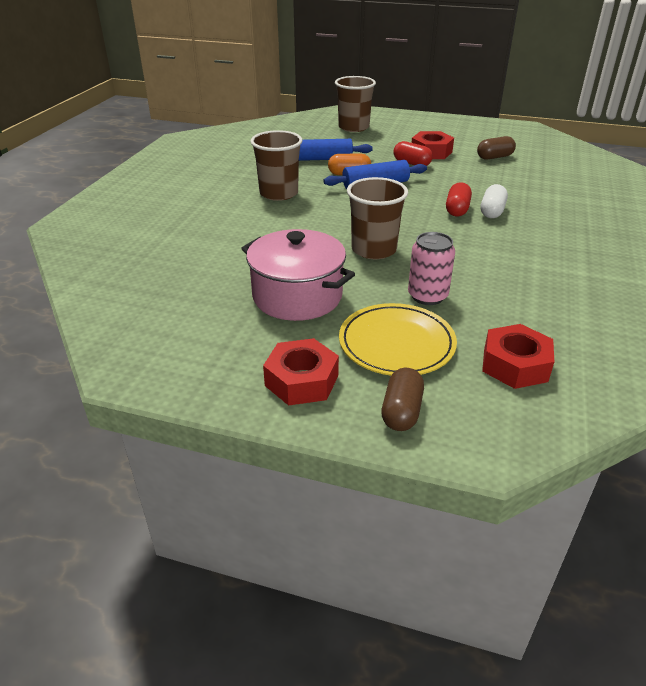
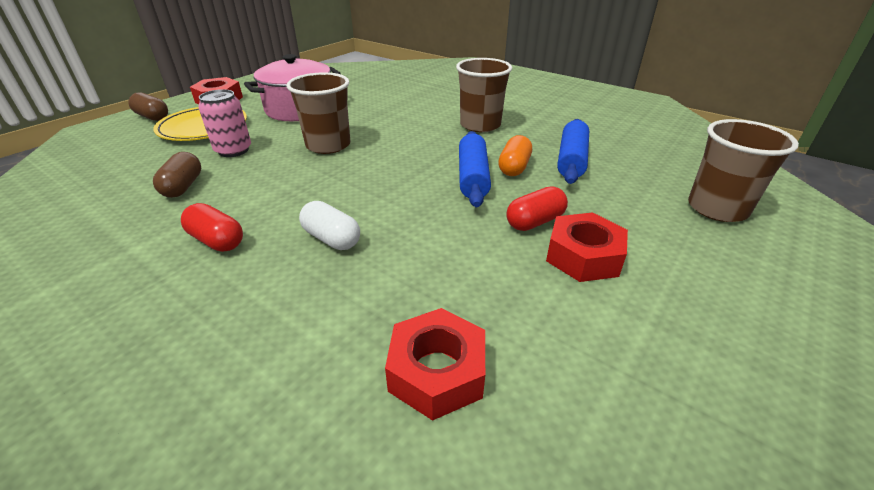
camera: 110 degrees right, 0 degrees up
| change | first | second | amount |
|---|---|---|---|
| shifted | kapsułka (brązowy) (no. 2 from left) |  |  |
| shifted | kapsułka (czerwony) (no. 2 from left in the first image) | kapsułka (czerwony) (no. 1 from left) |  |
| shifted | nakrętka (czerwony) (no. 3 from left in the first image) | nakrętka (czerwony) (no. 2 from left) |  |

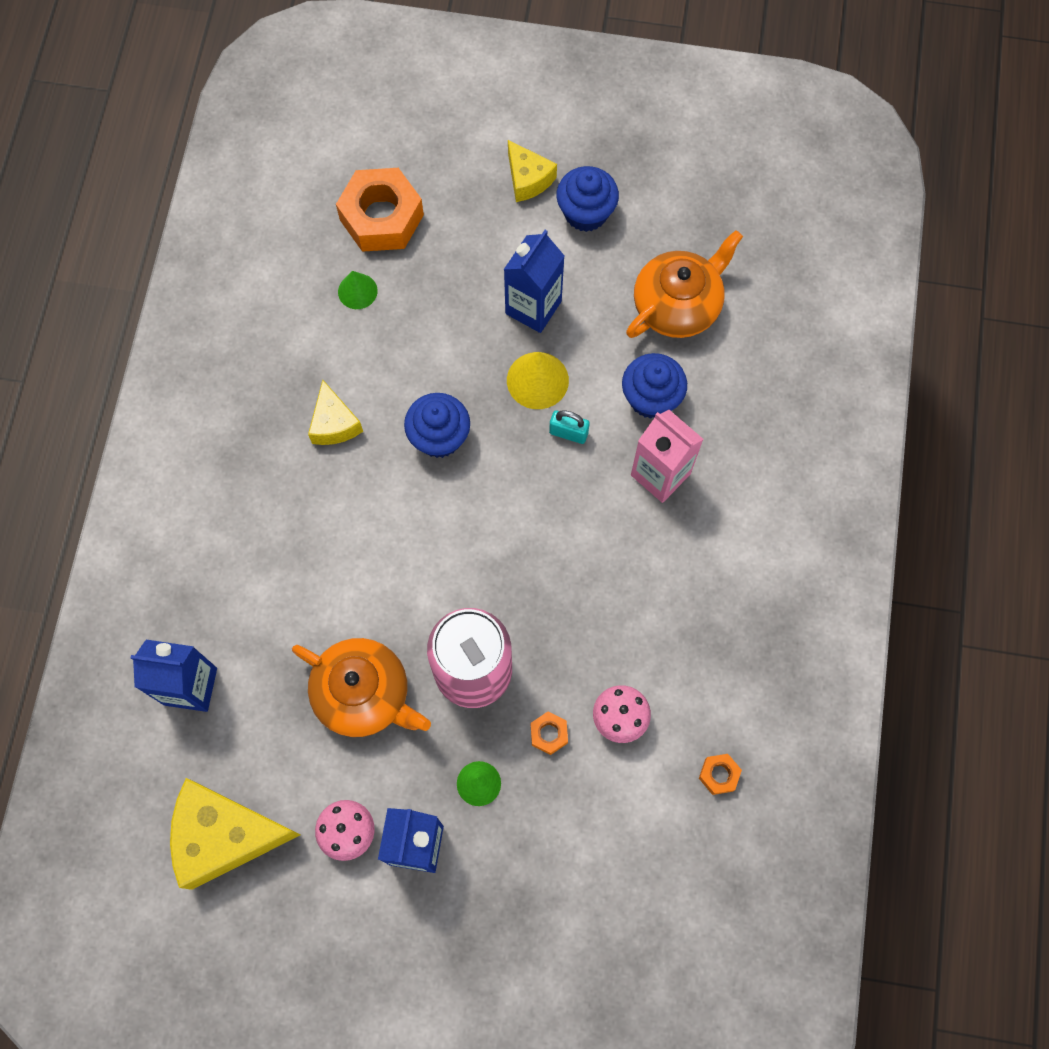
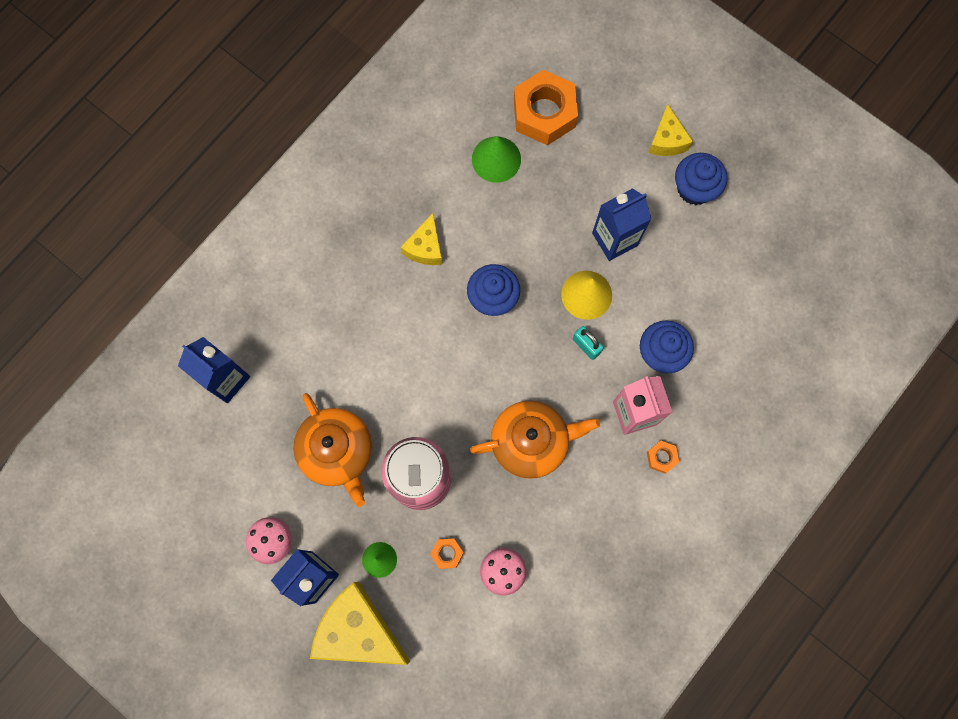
camera: 30 degrees right, 5 degrees up
| change | first | second | amount |
|---|---|---|---|
| shifted | imbryk (pomarańczowy) (no. 2 from left) |  |  |
| scaled | stożek (zielony) (no. 1 from left in the first image) | stożek (zielony) (no. 2 from left) | x1.54 |
| shifted | nakrętka (pomarańczowy) (no. 3 from left) |  |  |
| shifted | ser (żółty) (no. 1 from left) |  |  |

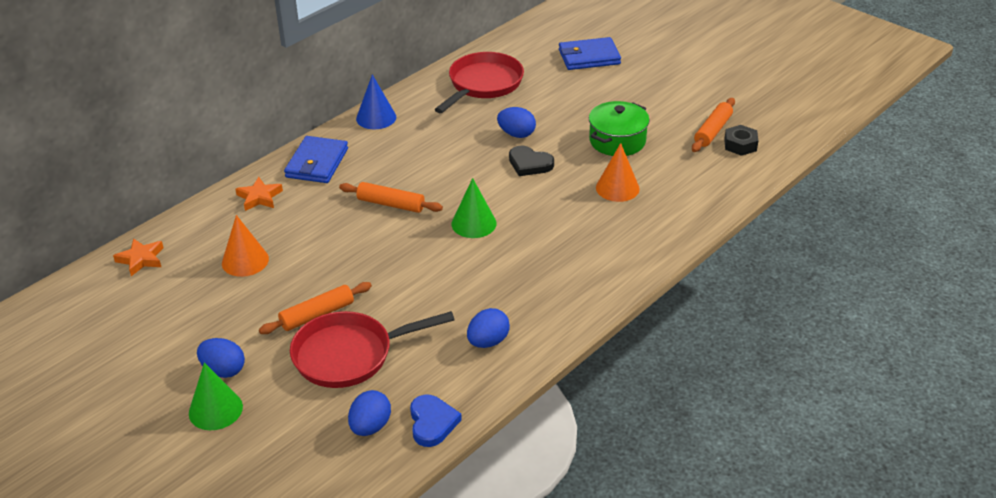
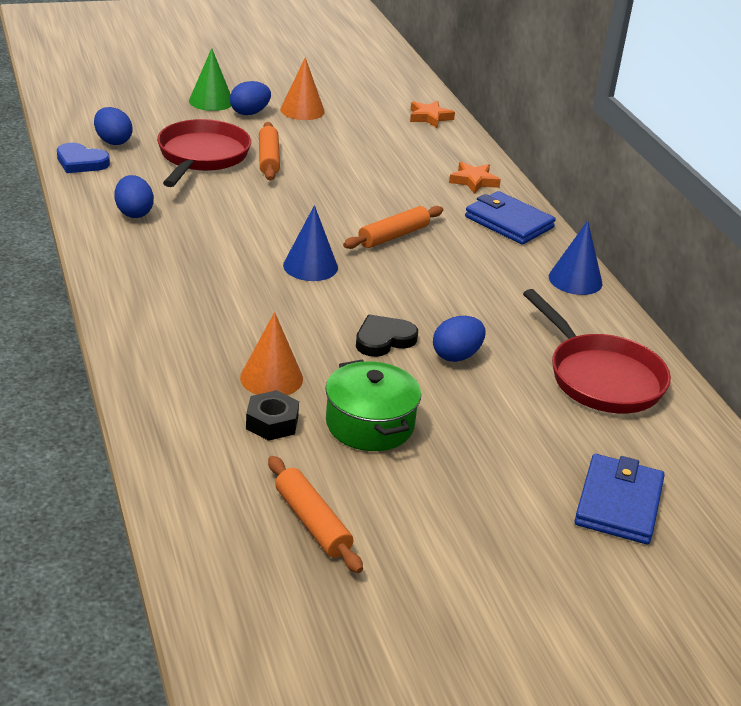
camera: 115 degrees right, 5 degrees down
| change | first | second | amount |
|---|---|---|---|
| shifted | nakrętka (czarny) |  |  |
| repainted | stożek (zielony) (no. 2 from left) | stożek (niebieski) (no. 1 from left) |  |
| shifted | stożek (pomarańczowy) (no. 1 from left in the first image) | stożek (pomarańczowy) (no. 2 from left) |  |

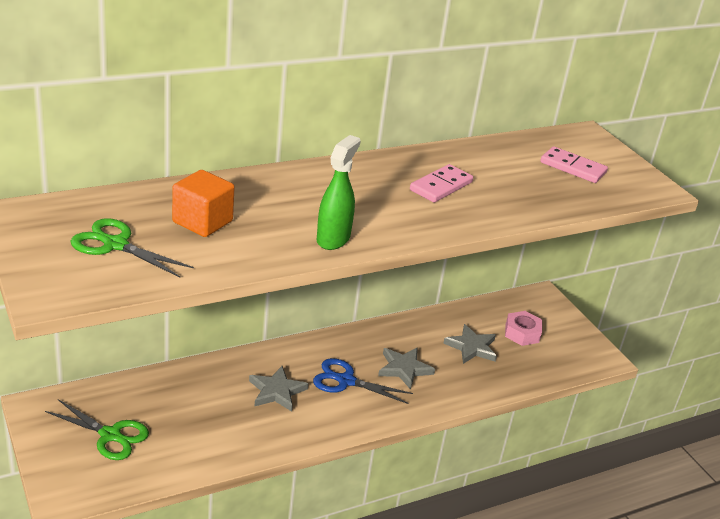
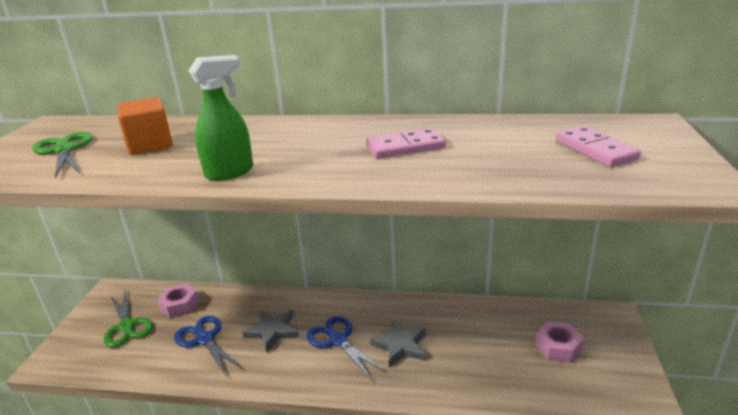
camera: 40 degrees right, 5 degrees down
| change | first | second | amount |
|---|---|---|---|
| gone | gwiazda (szary) (no. 3 from left) |  |  |
| new |  | nakrętka (różowy) (no. 1 from left) |  |
| new |  | nożyczki (niebieski) (no. 1 from left) |  |

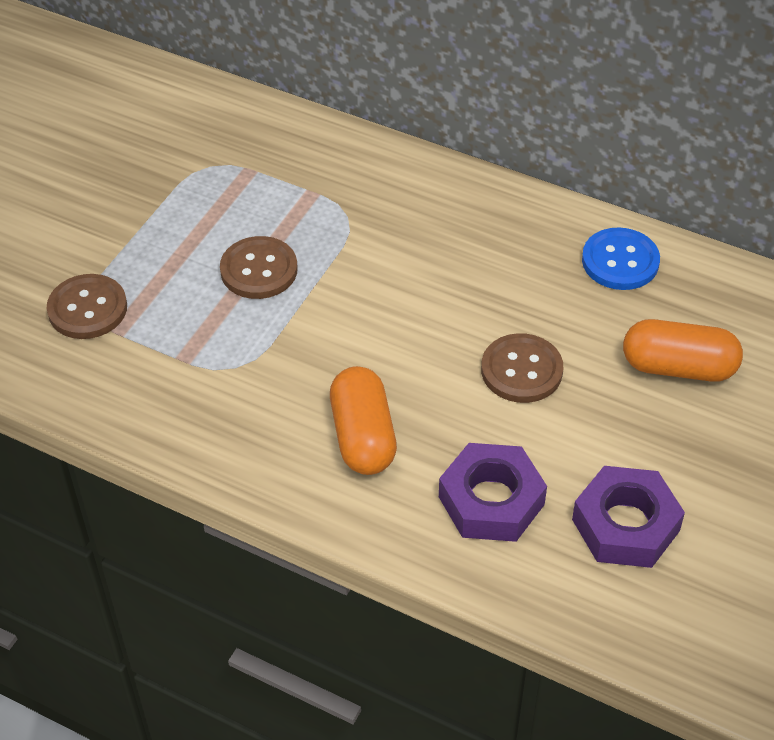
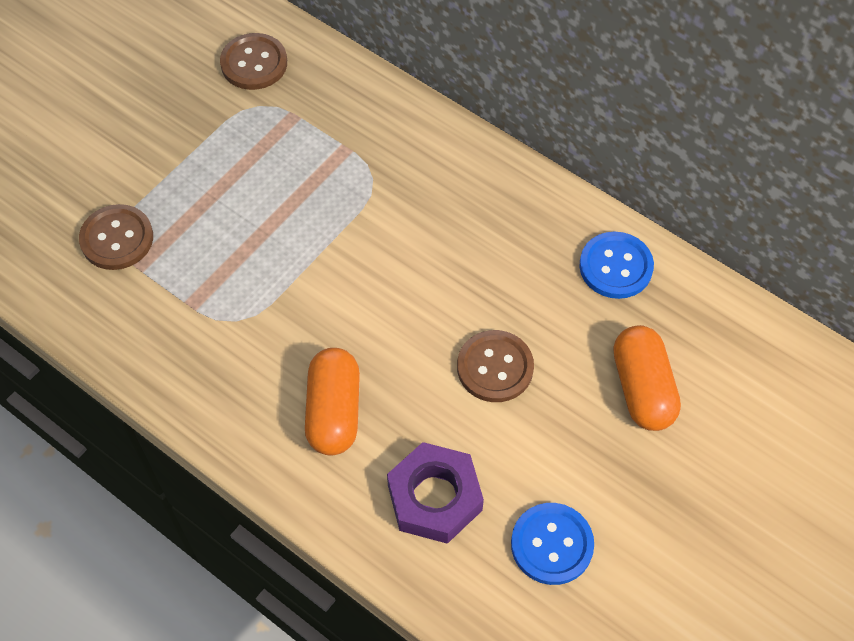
camera: 10 degrees right, 10 degrees up
| change | first | second | amount |
|---|---|---|---|
| shifted | guzik (brązowy) (no. 2 from left) |  |  |
| rotated | kapsułka (pomarańczowy) (no. 2 from left) |  | 60 degrees clockwise |
| swapped | nakrętka (fioletowy) (no. 2 from left) | guzik (niebieski) (no. 1 from left) |  |

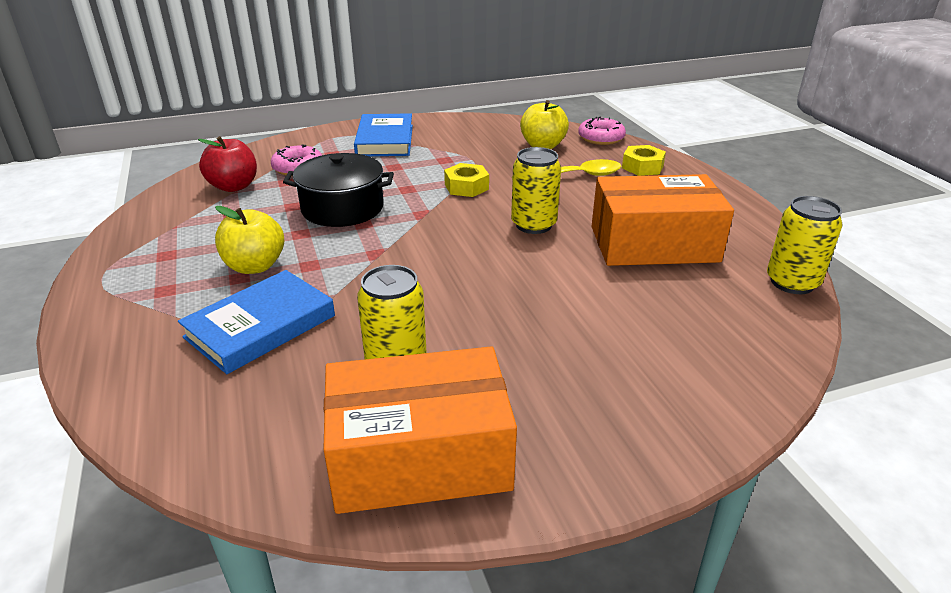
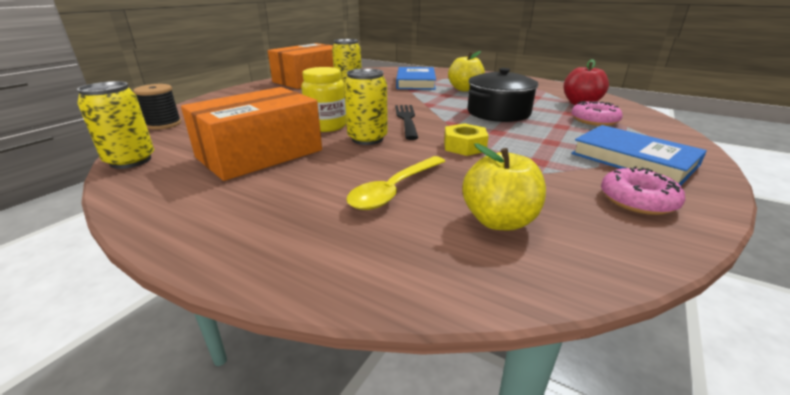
camera: 140 degrees right, 5 degrees down
| change | first | second | amount |
|---|---|---|---|
| shifted | donut (różowy) (no. 2 from left) |  |  |
| gone | nakrętka (żółty) (no. 2 from left) |  |  |
| new |  | słoik (żółty) |  |
| new |  | szpulka (czarny) |  |
| new |  | widelec (czarny) |  |

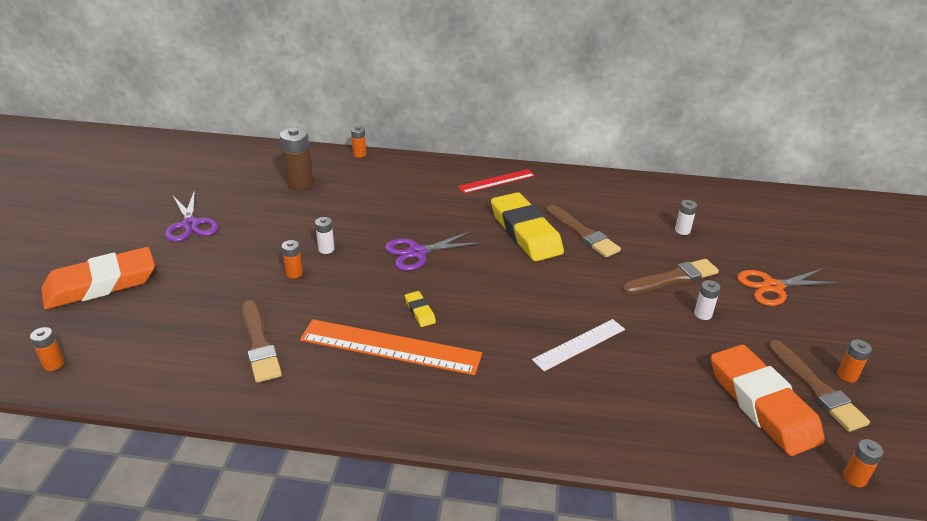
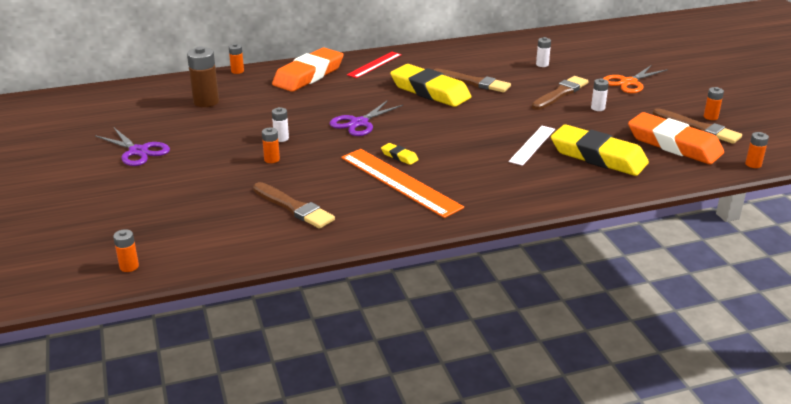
camera: 25 degrees left, 5 degrees down
| change | first | second | amount |
|---|---|---|---|
| shifted | gumka do mazania (pomarańczowy) (no. 1 from left) |  |  |
| rotated | linijka (pomarańczowy) |  | 60 degrees clockwise |
| new |  | gumka do mazania (żółty) (no. 3 from left) |  |

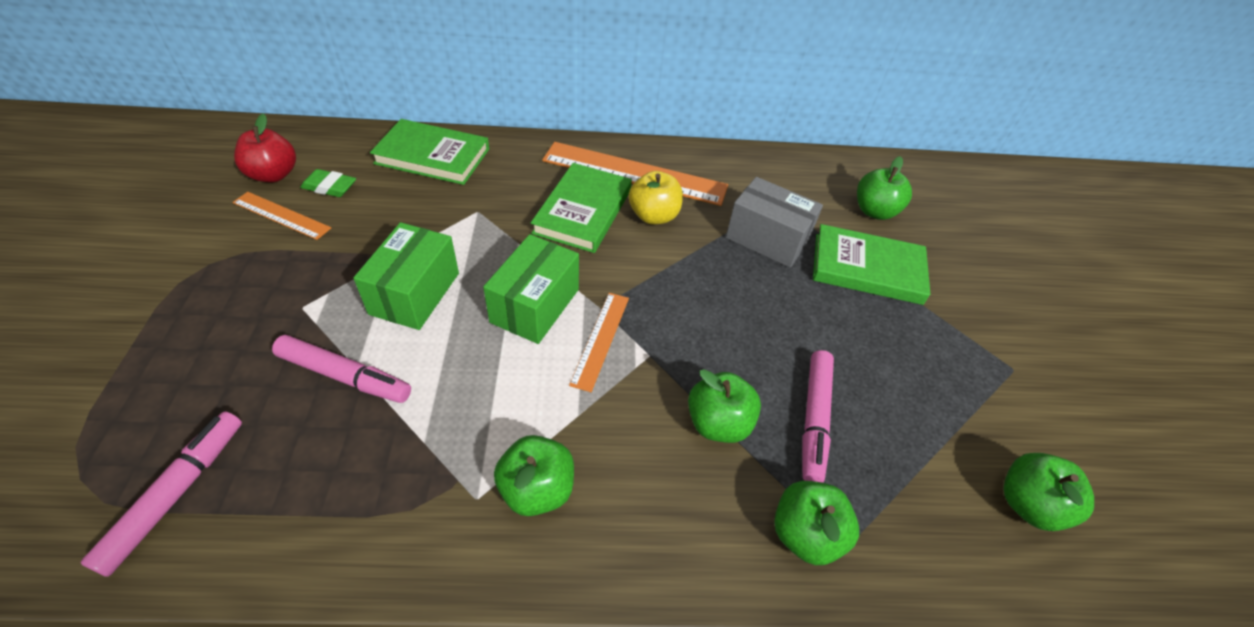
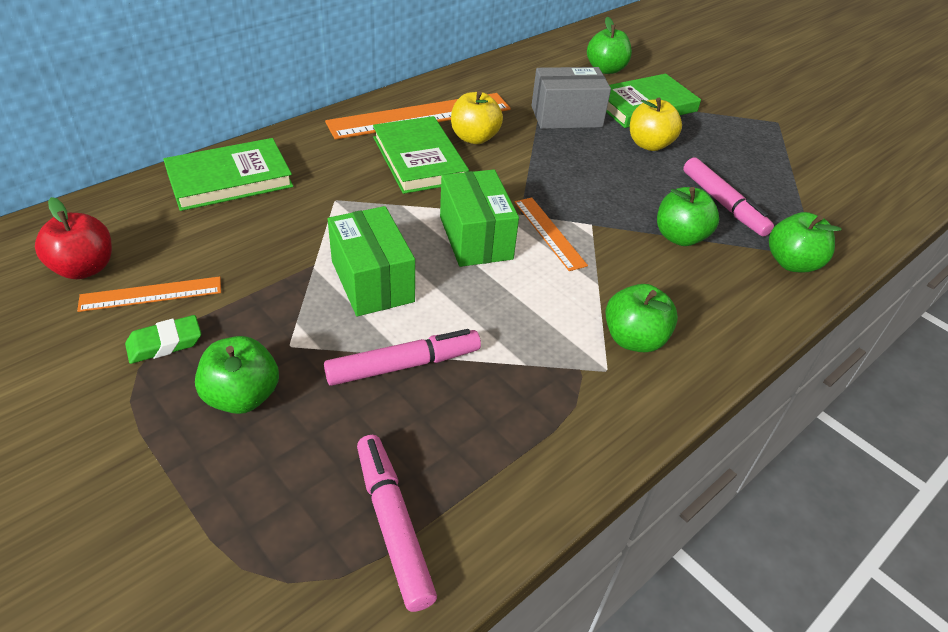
camera: 40 degrees left, 5 degrees down
| change | first | second | amount |
|---|---|---|---|
| shifted | gumka do mazania (zielony) |  |  |
| shifted | jabłko (zielony) (no. 5 from left in the first image) | jabłko (zielony) (no. 1 from left) |  |
| new |  | jabłko (żółty) (no. 2 from left) |  |

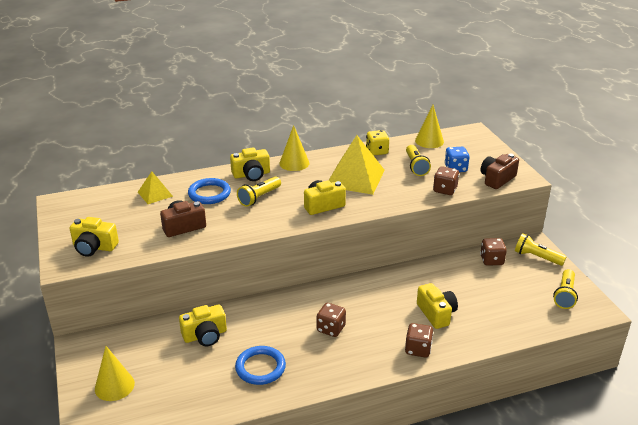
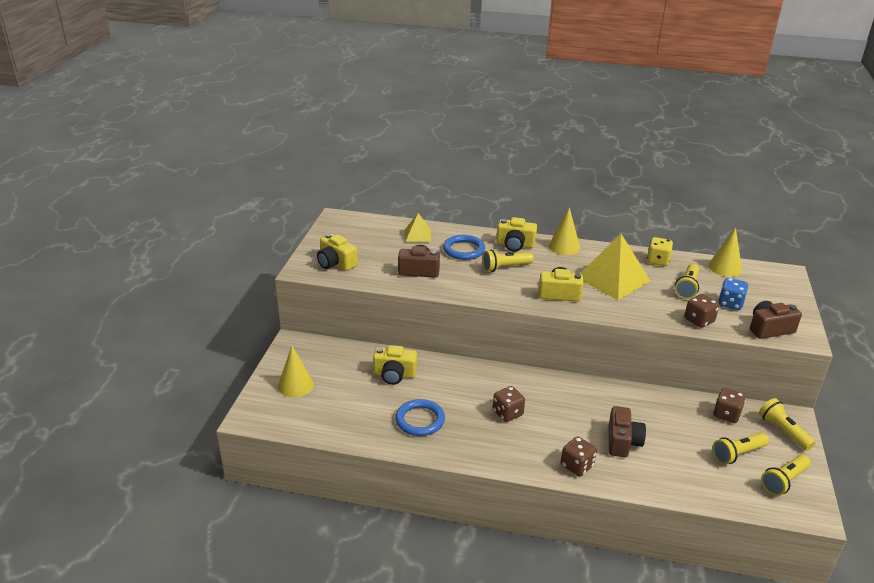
camera: 30 degrees right, 0 degrees up
| change | first | second | amount |
|---|---|---|---|
| repainted | aparat fotograficzny (żółty) (no. 5 from left) | aparat fotograficzny (brązowy) (no. 2 from left) |  |
| new |  | latarka (żółty) (no. 3 from left) |  |

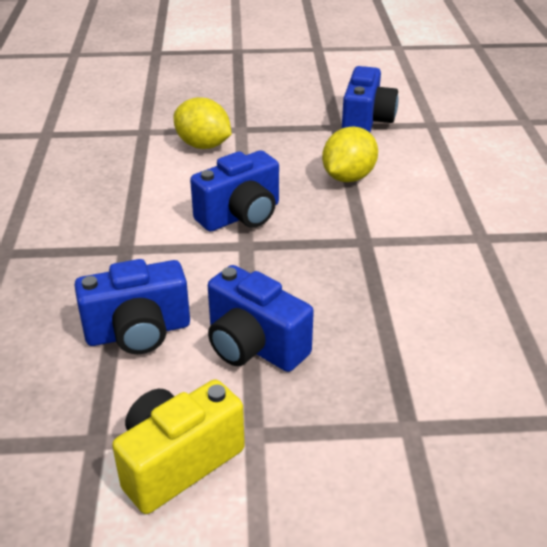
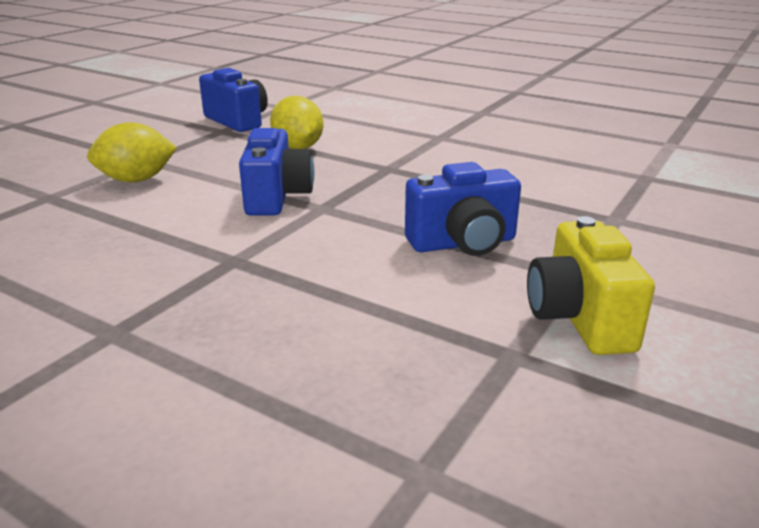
camera: 55 degrees left, 10 degrees down
| change | first | second | amount |
|---|---|---|---|
| gone | aparat fotograficzny (niebieski) (no. 1 from left) |  |  |

